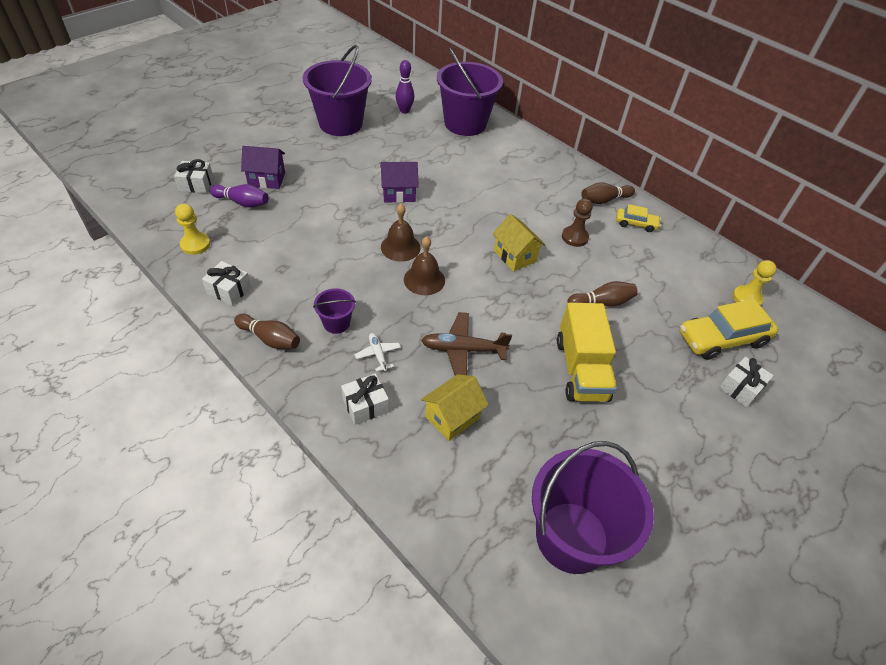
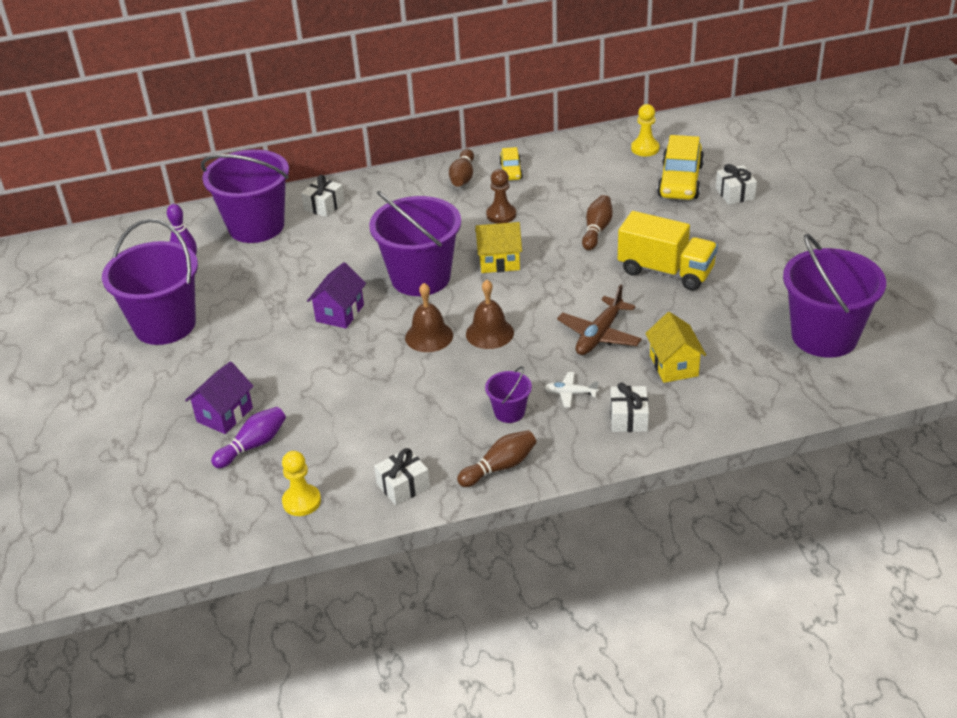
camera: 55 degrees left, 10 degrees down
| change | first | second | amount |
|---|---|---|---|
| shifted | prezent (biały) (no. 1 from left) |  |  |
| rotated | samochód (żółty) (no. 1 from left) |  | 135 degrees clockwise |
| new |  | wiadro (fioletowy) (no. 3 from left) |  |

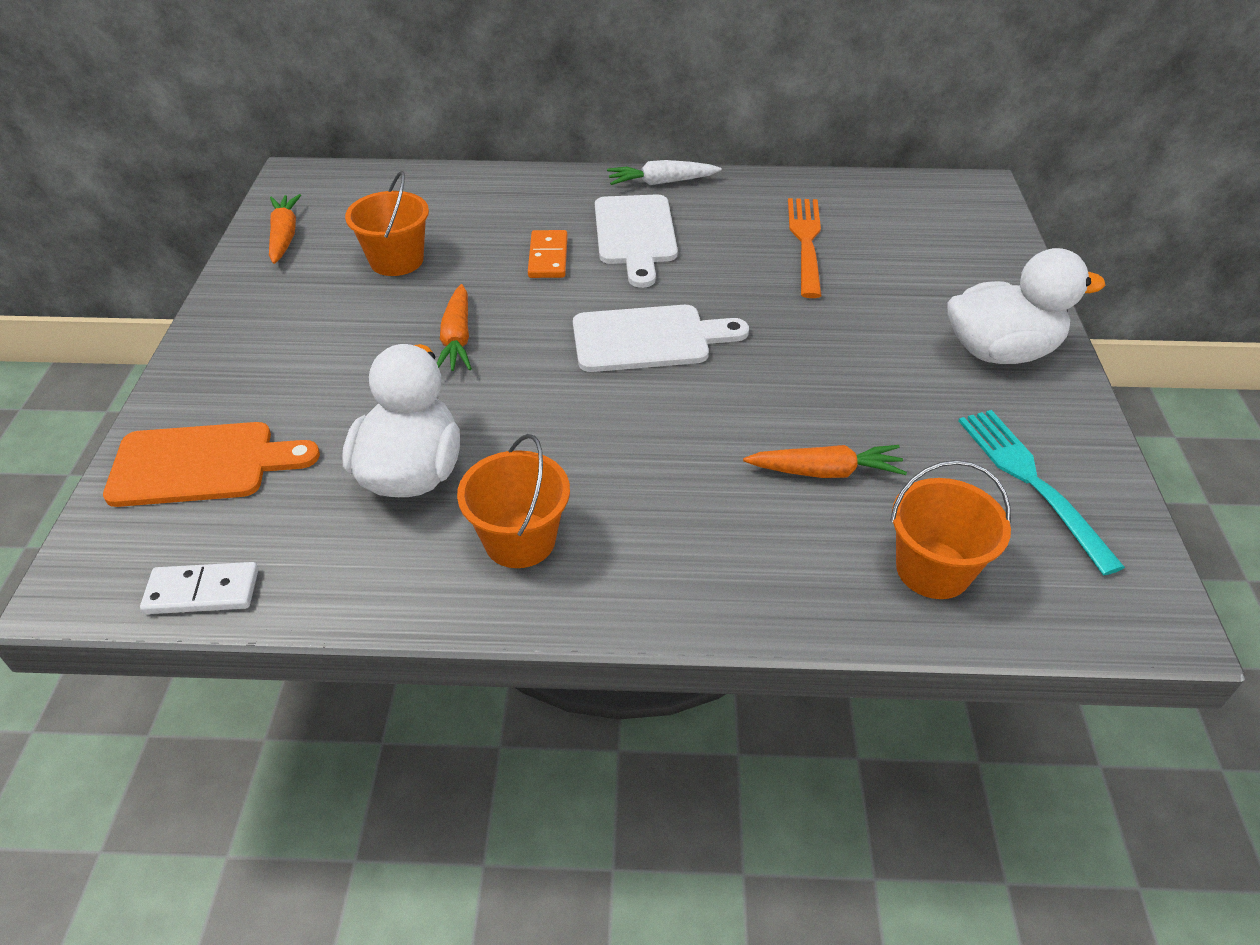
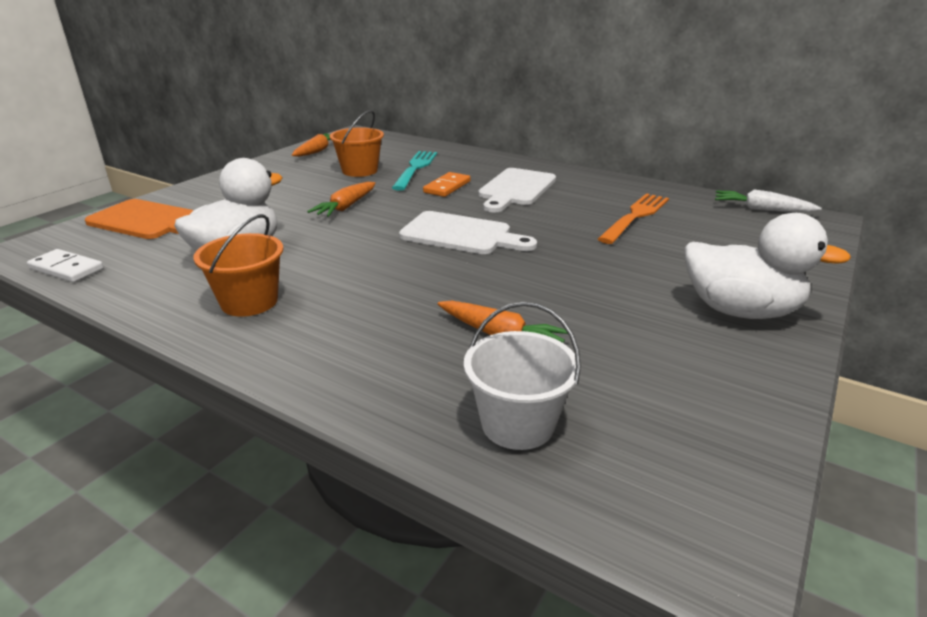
camera: 30 degrees right, 15 degrees down
| change | first | second | amount |
|---|---|---|---|
| shifted | marchewka (biały) |  |  |
| shifted | widelec (turkusowy) |  |  |
| repainted | wiadro (pomarańczowy) (no. 3 from left) | wiadro (biały) |  |

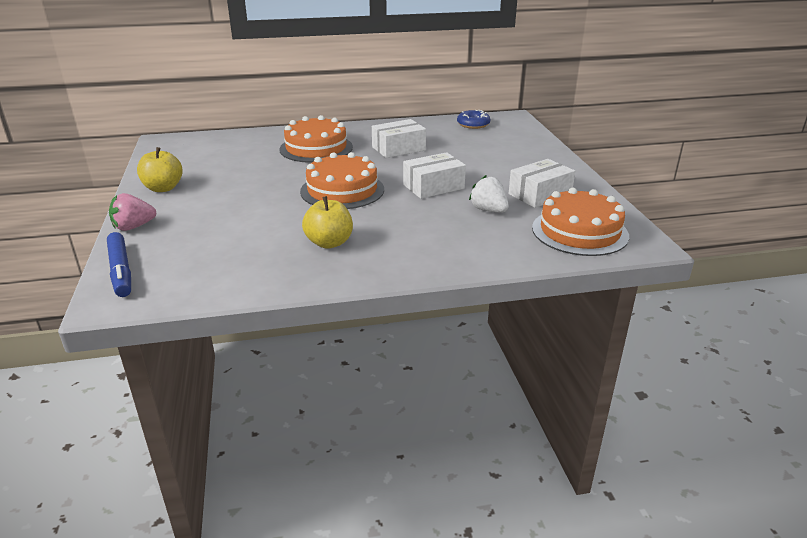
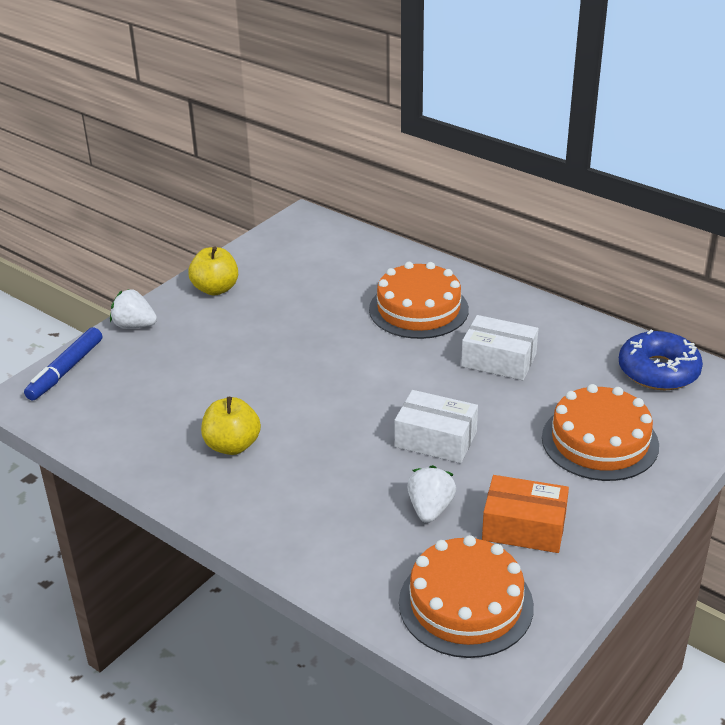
camera: 50 degrees right, 5 degrees up
| change | first | second | amount |
|---|---|---|---|
| scaled | donut (niebieski) |  | x1.53 |
| shifted | tort (pomarańczowy) (no. 2 from left in the first image) | tort (pomarańczowy) (no. 3 from left) |  |
| repainted | pudełko (biały) (no. 3 from left) | pudełko (pomarańczowy) |  |
| repainted | truskawka (różowy) | truskawka (biały) (no. 1 from left) |  |

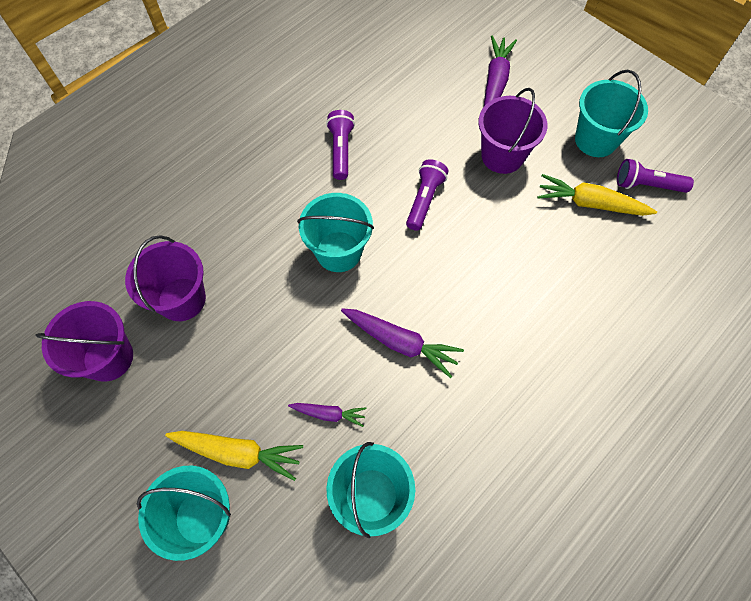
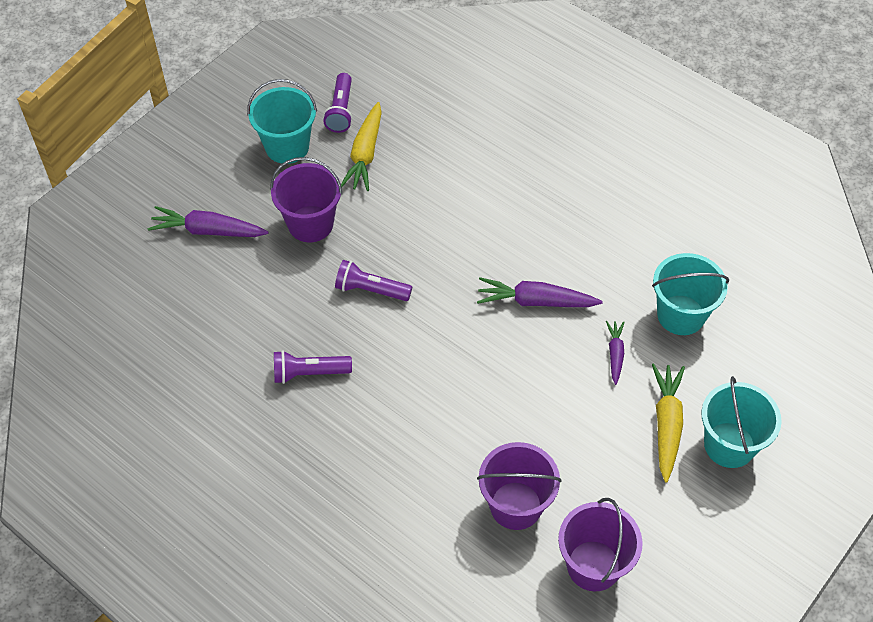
camera: 95 degrees left, 10 degrees down
| change | first | second | amount |
|---|---|---|---|
| gone | wiadro (turkusowy) (no. 2 from left) |  |  |
| rotated | marchewka (fioletowy) (no. 2 from left) |  | 105 degrees counterclockwise |

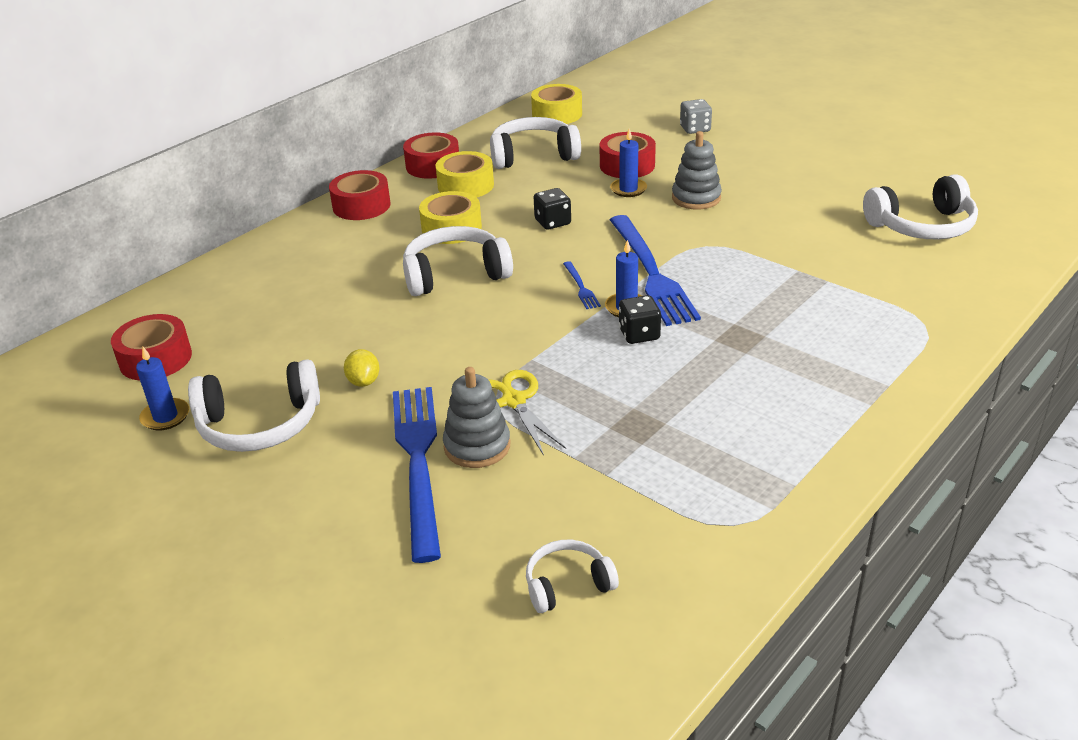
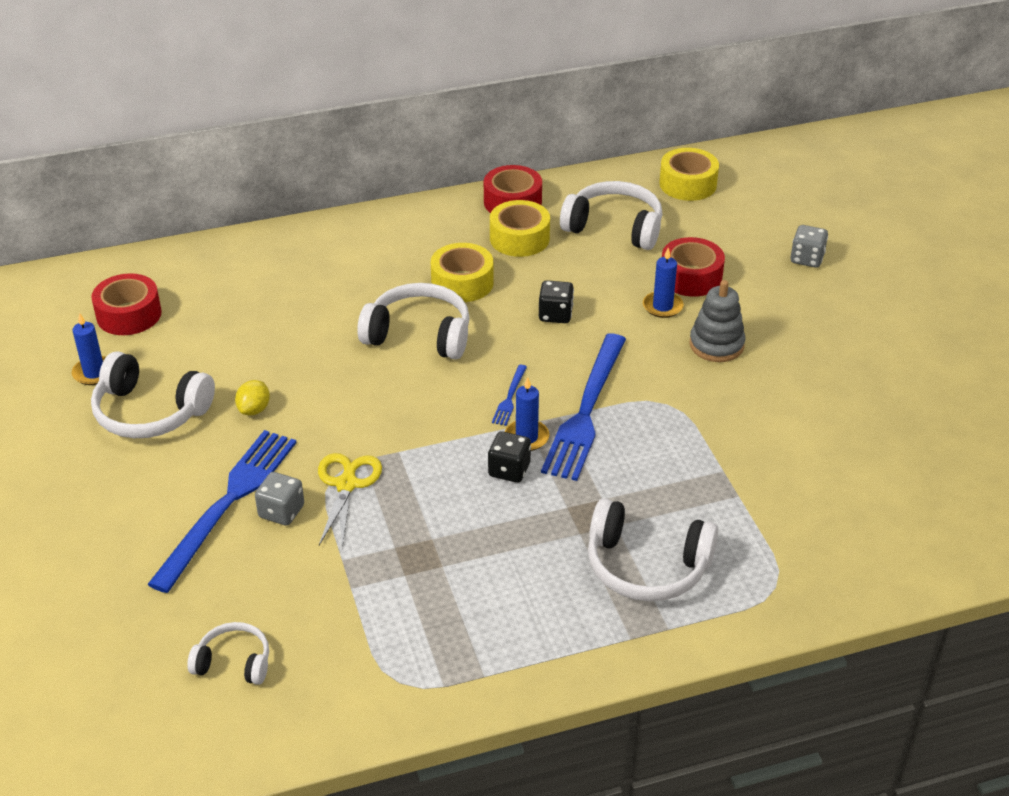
camera: 30 degrees right, 5 degrees up
| change | first | second | amount |
|---|---|---|---|
| gone | taśma klejąca (czerwony) (no. 2 from left) |  |  |
| shifted | słuchawki (biały) (no. 5 from left) |  |  |
| swapped | zabawka nakładanka (szary) (no. 1 from left) | kostka do gry (szary) (no. 1 from left) |  |

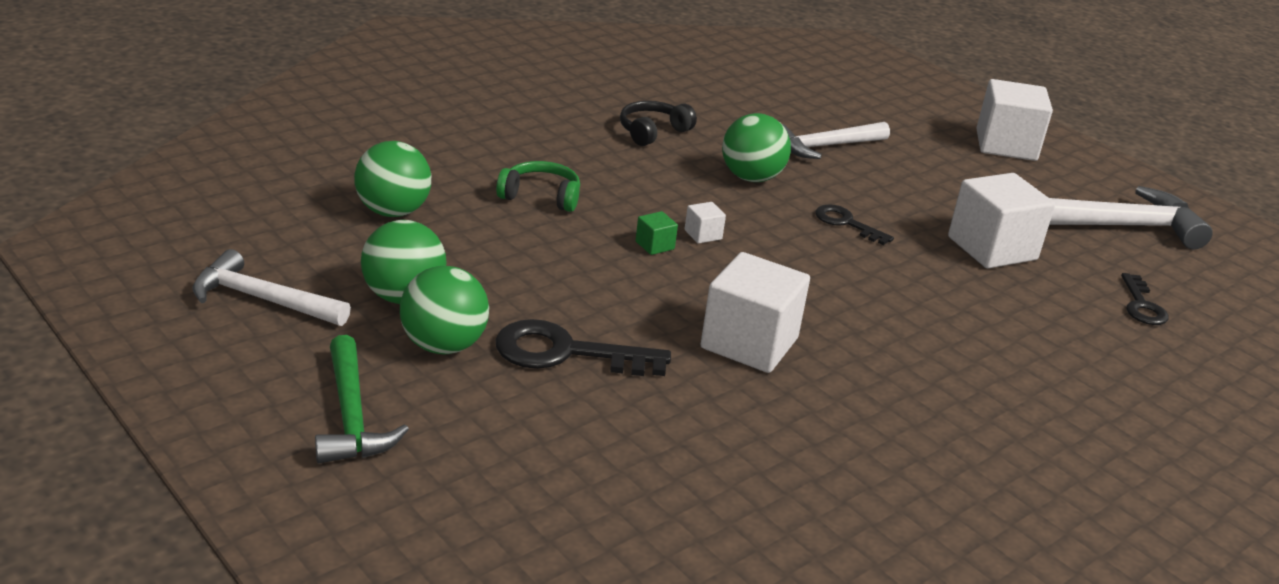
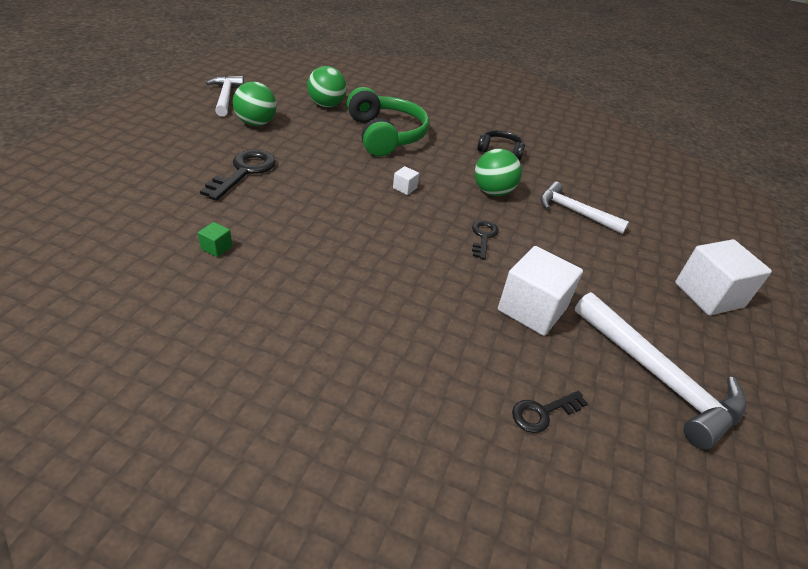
camera: 60 degrees right, 10 degrees up
| change | first | second | amount |
|---|---|---|---|
| scaled | słuchawki (zielony) |  | x1.92 |
| shifted | sześcian (zielony) |  |  |
| gone | sześcian (biały) (no. 2 from left) |  |  |
| gone | piłka (zielony) (no. 3 from left) |  |  |
| rotated | klucz (czarny) (no. 1 from left) |  | 45 degrees clockwise |
| gone | młotek (zielony) |  |  |

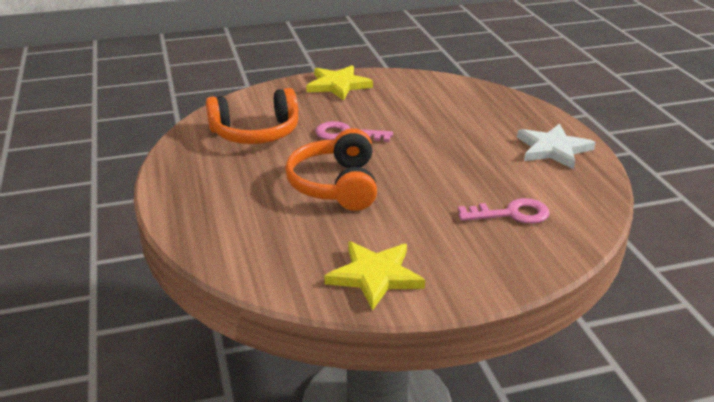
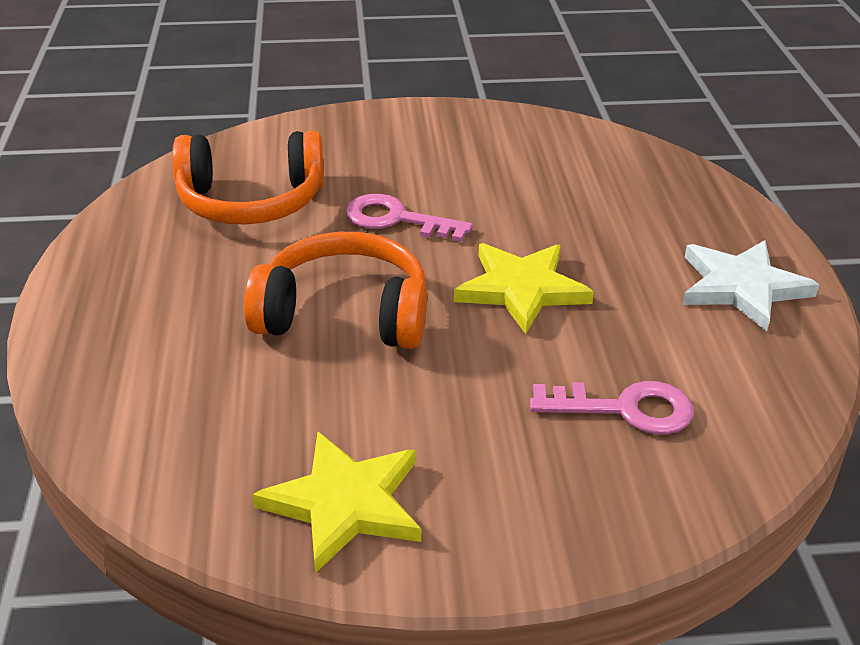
camera: 10 degrees right, 5 degrees up
| change | first | second | amount |
|---|---|---|---|
| shifted | gwiazda (żółty) (no. 1 from left in the first image) | gwiazda (żółty) (no. 2 from left) |  |
| rotated | słuchawki (pomarańczowy) (no. 2 from left) |  | 90 degrees clockwise |

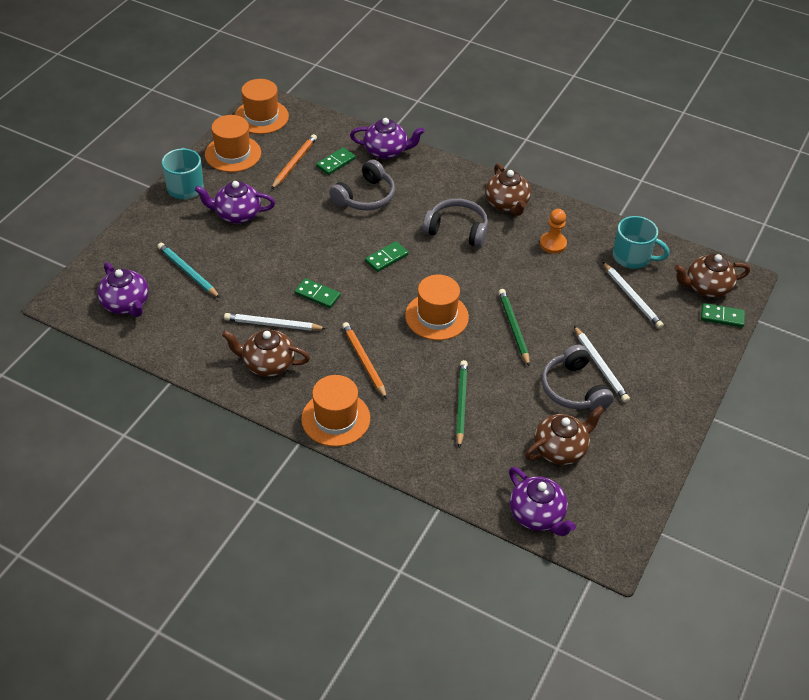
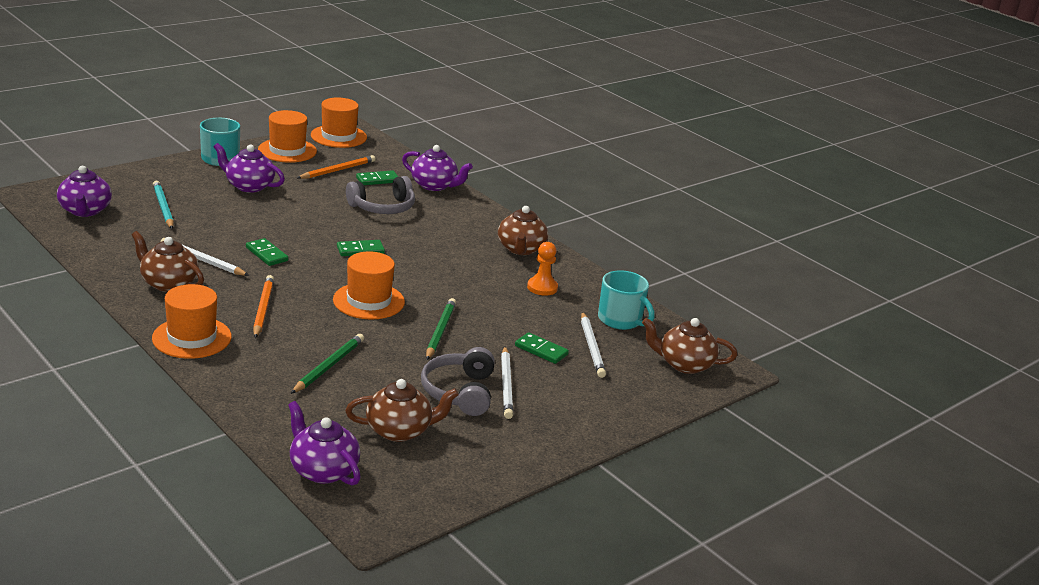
camera: 20 degrees right, 20 degrees down
| change | first | second | amount |
|---|---|---|---|
| gone | słuchawki (szary) (no. 2 from left) |  |  |
| shifted | kostka domina (zielony) (no. 4 from left) |  |  |
| rotated | imbryk (fioletowy) (no. 4 from left in the first image) | imbryk (fioletowy) (no. 3 from left) | 150 degrees clockwise |

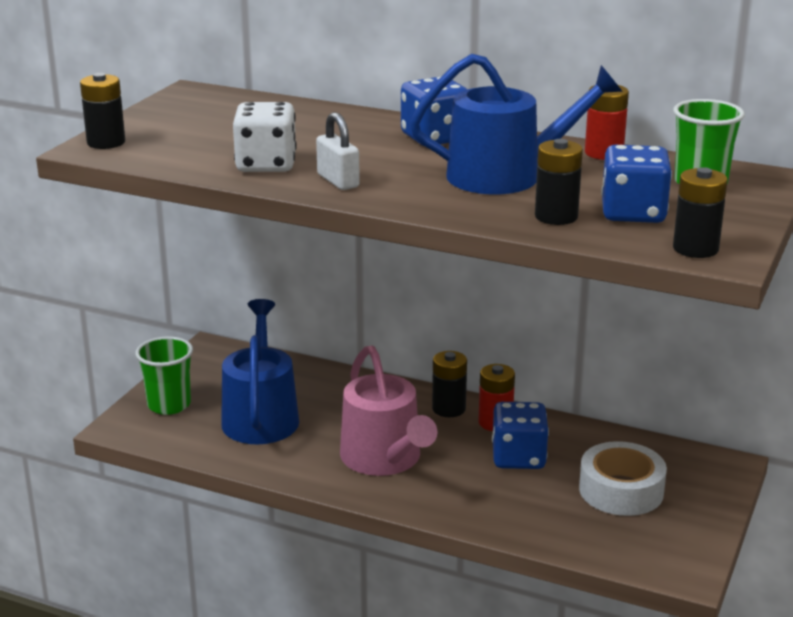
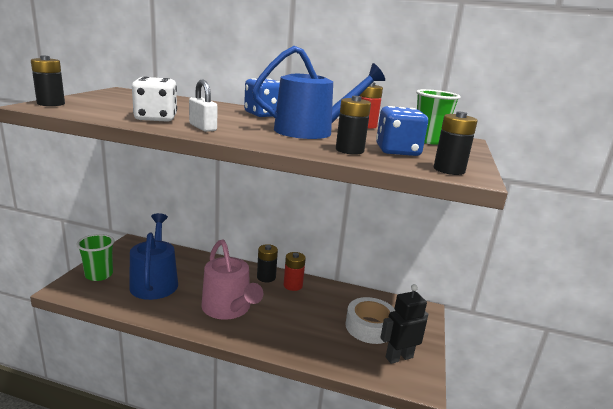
camera: 10 degrees left, 5 degrees down
| change | first | second | amount |
|---|---|---|---|
| gone | kostka do gry (niebieski) (no. 2 from left) |  |  |
| new |  | robot (czarny) |  |

